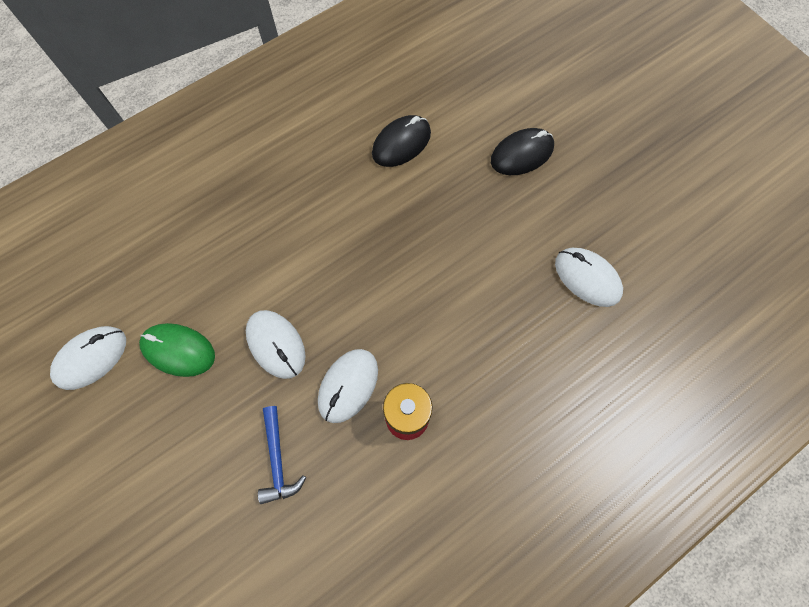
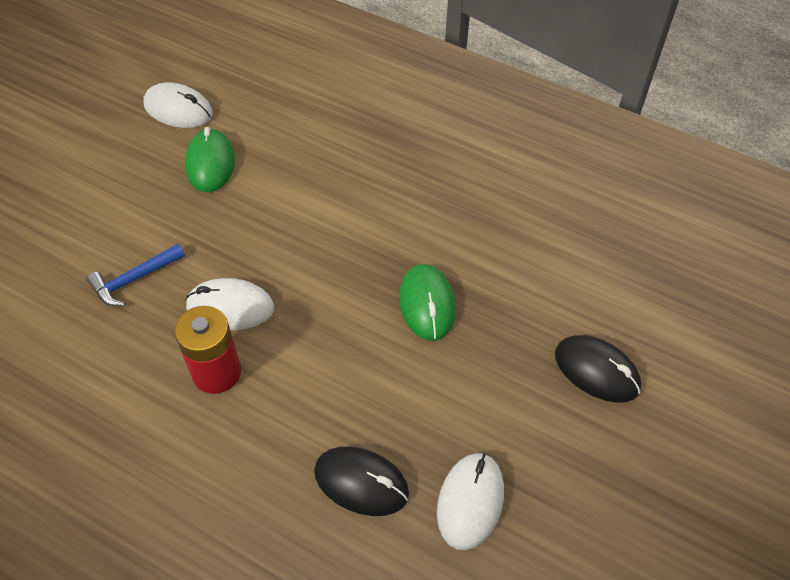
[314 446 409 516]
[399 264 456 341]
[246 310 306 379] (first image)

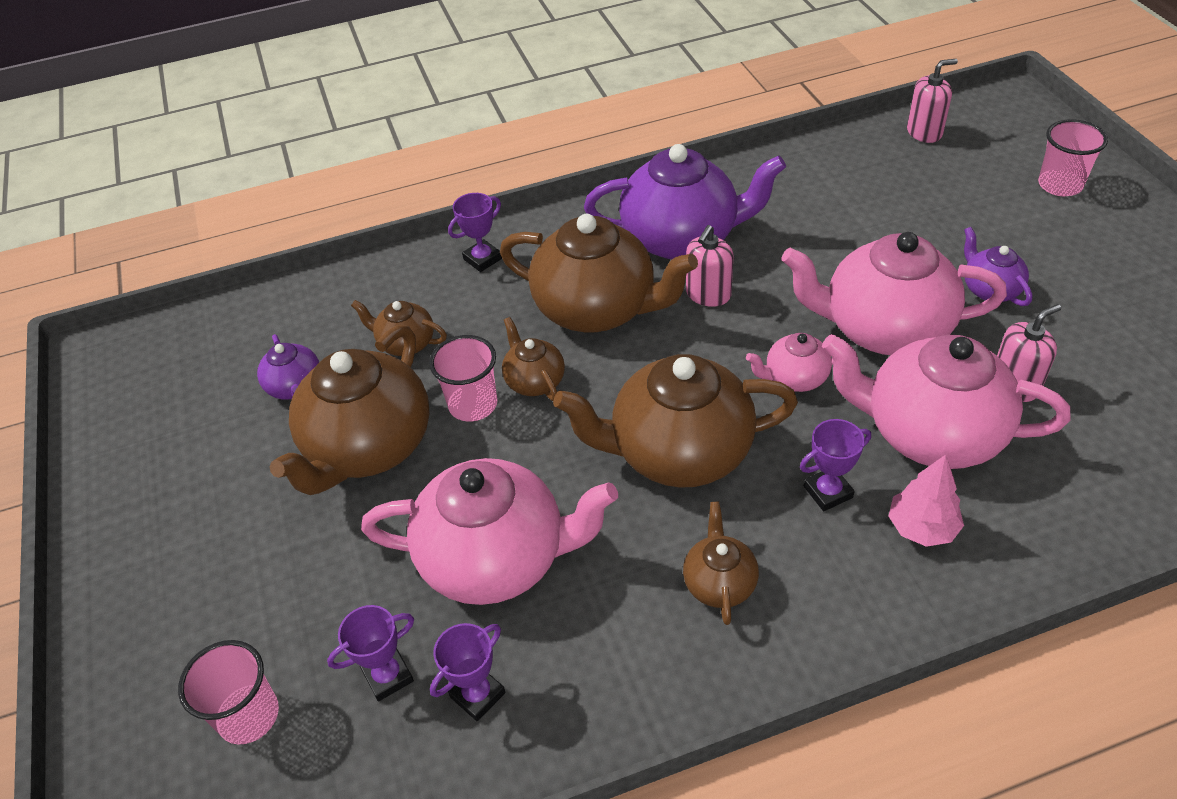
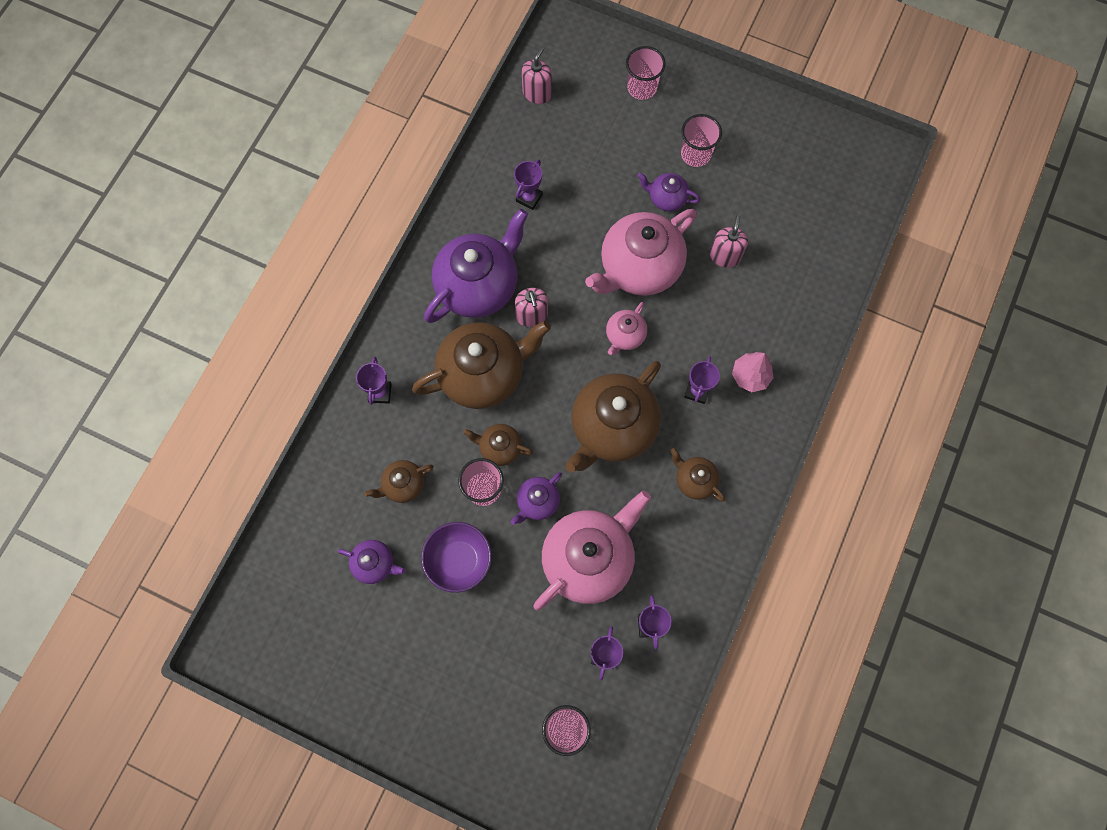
[421 522 492 593]
[511 472 562 525]
[514 160 543 210]
[681 114 722 167]
[822 334 1071 469] (first image)

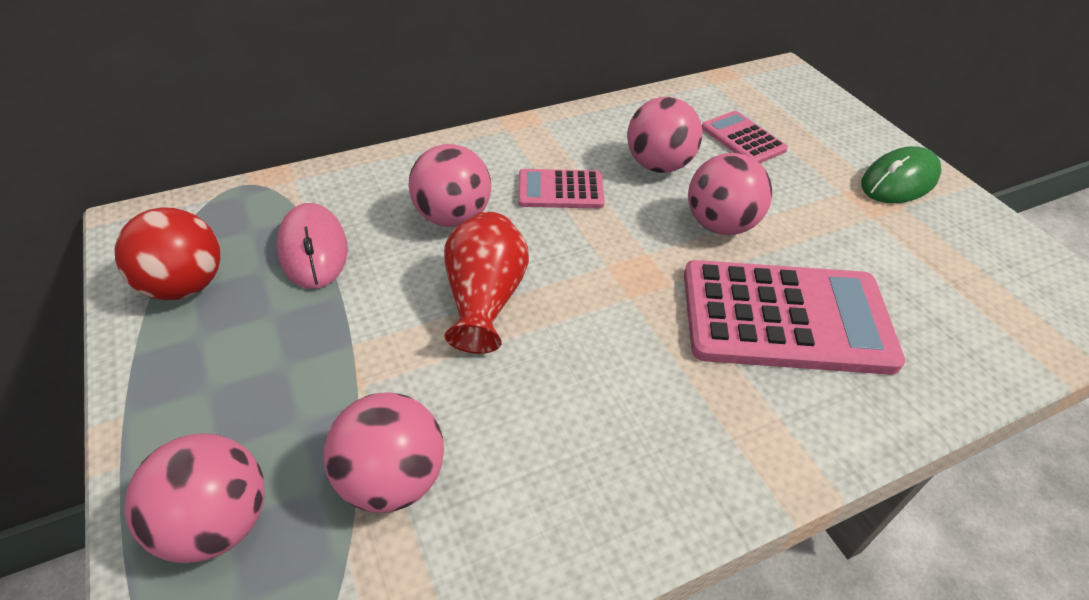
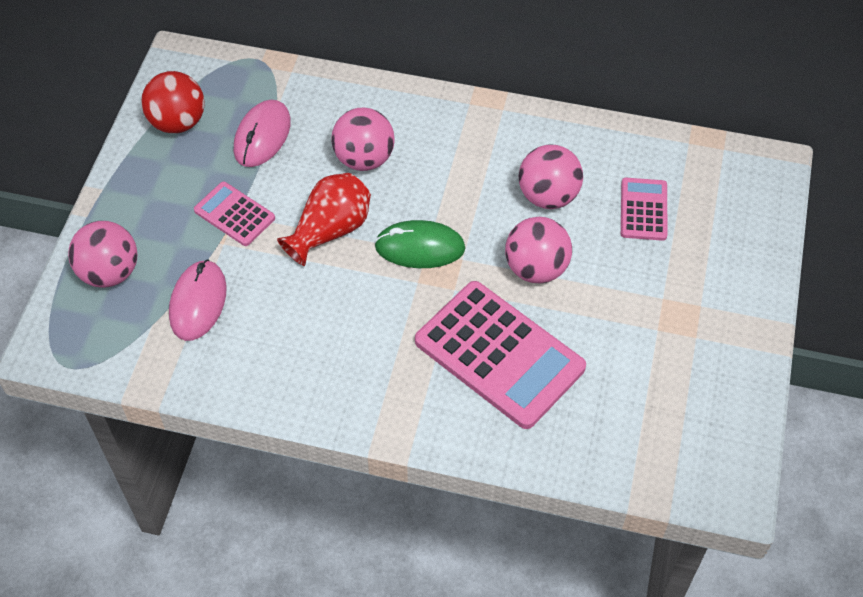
[169 259 226 341]
[194 182 275 246]
[374 220 465 268]

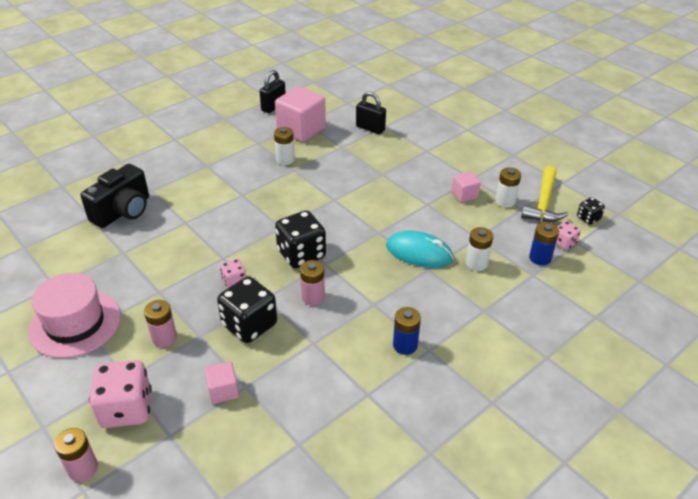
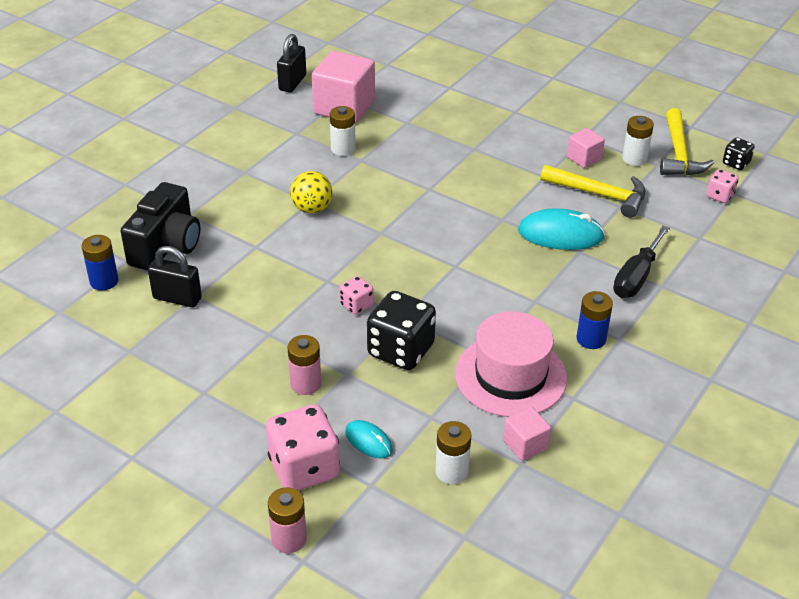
[82 235 118 291]
[148 246 202 307]
[290 171 333 213]
[345 420 393 459]
[435 421 471 484]
[455 311 567 417]
[503 407 551 461]
[540 165 645 218]
[613 226 670 298]
[275 210 326 268] (first image)
[300 260 325 305] (first image)

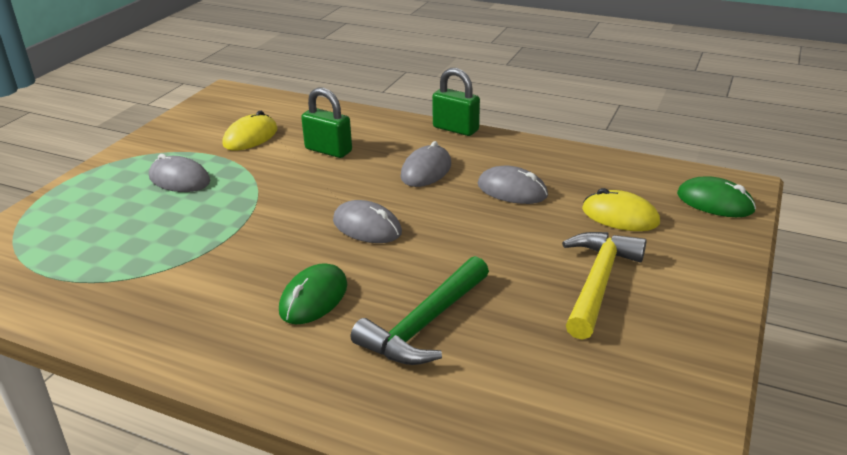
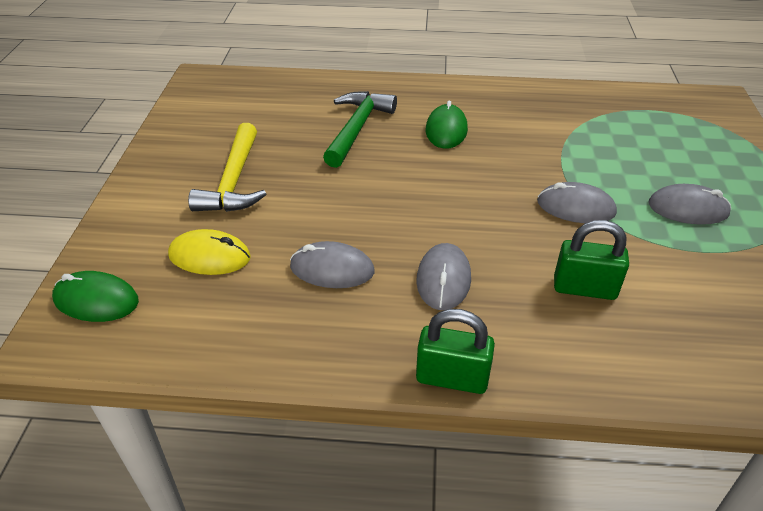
[537 182 617 223]
[222 111 278 150] (first image)

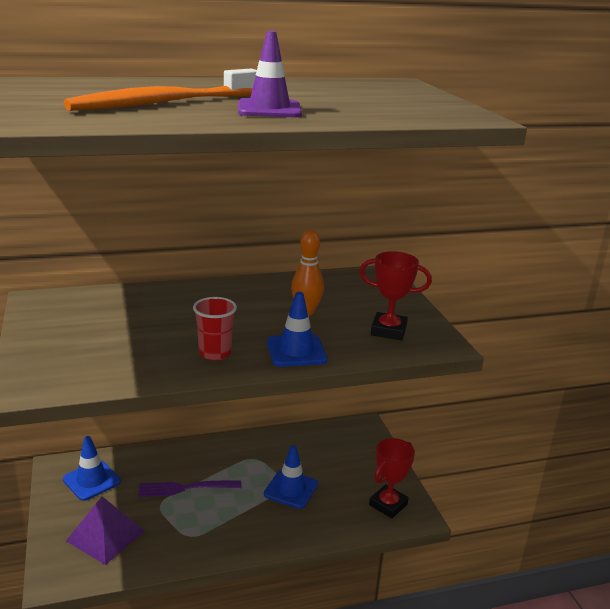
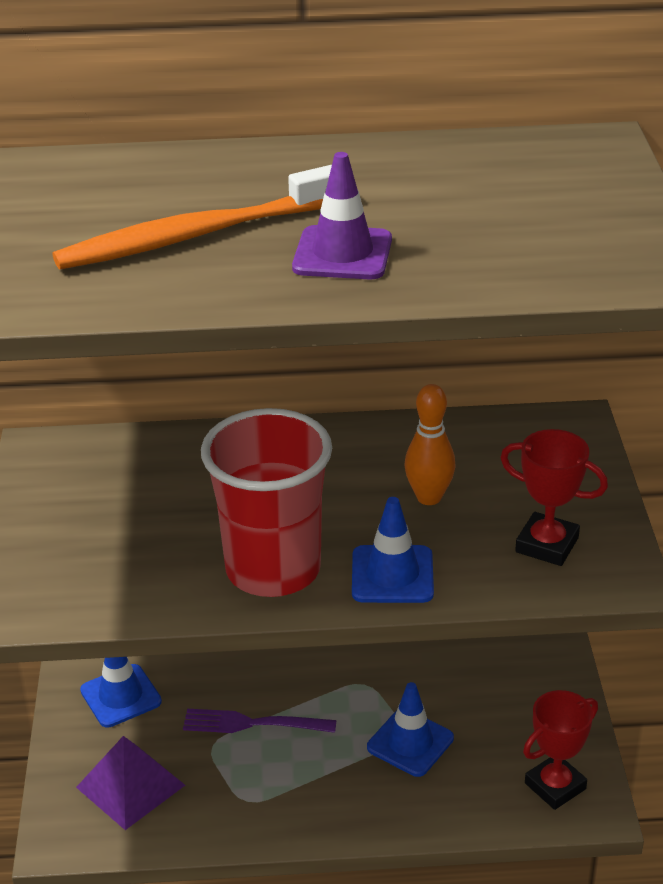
[201 408 332 597]

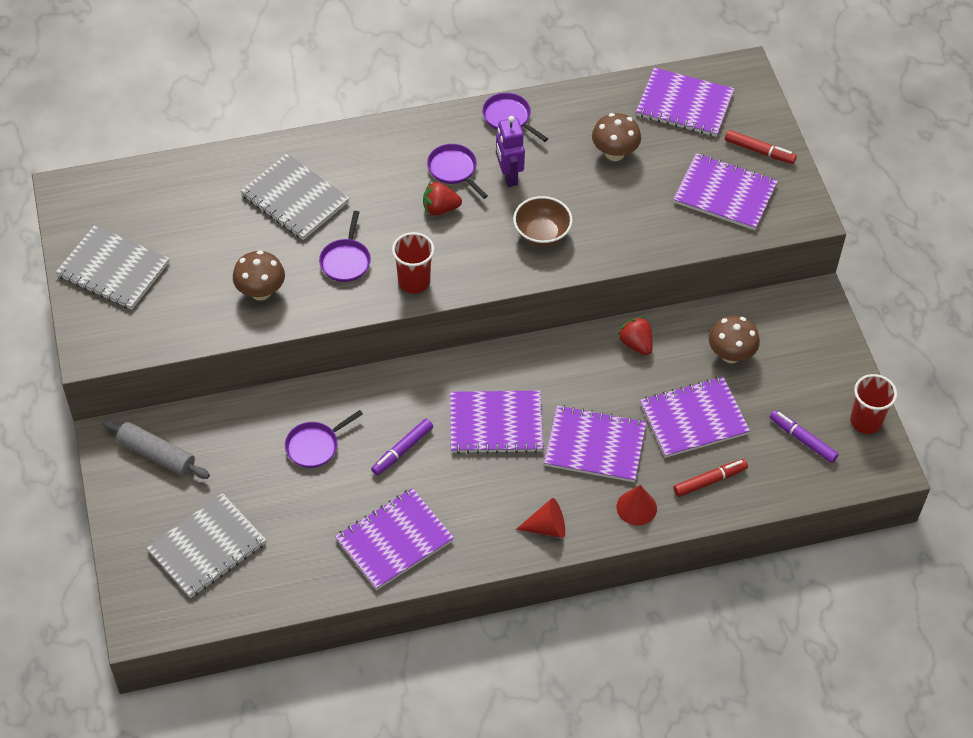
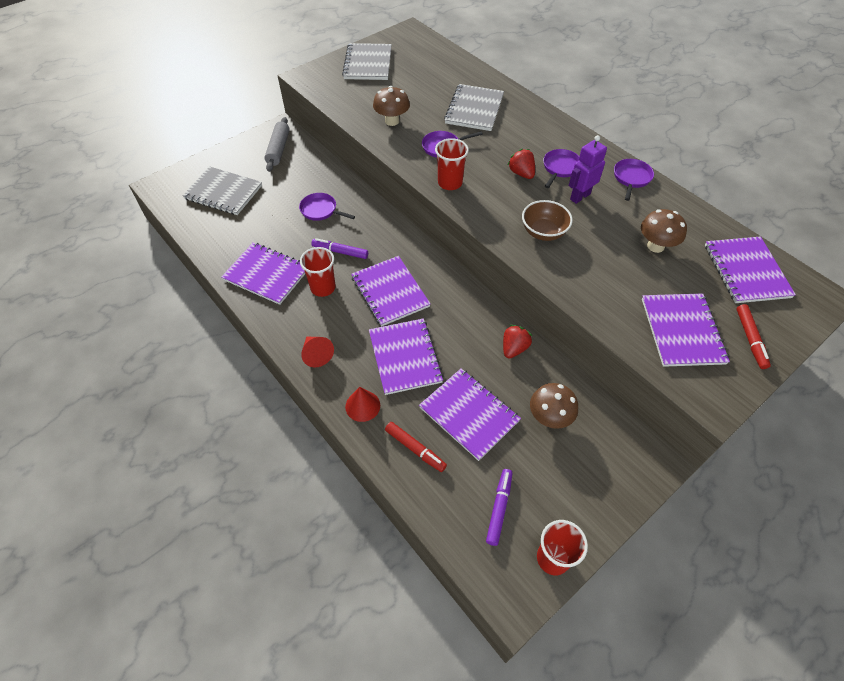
[300 247 336 297]

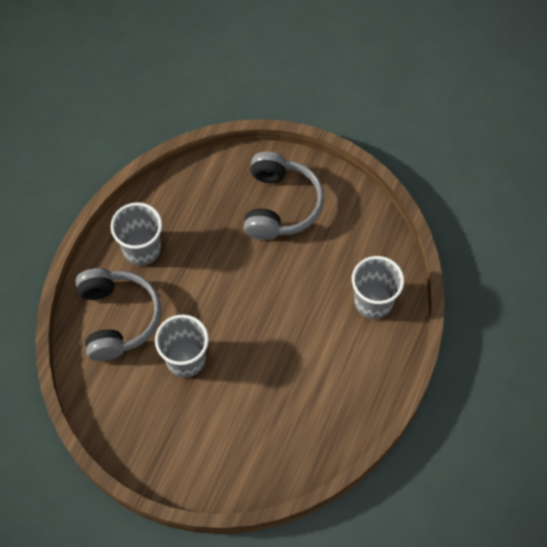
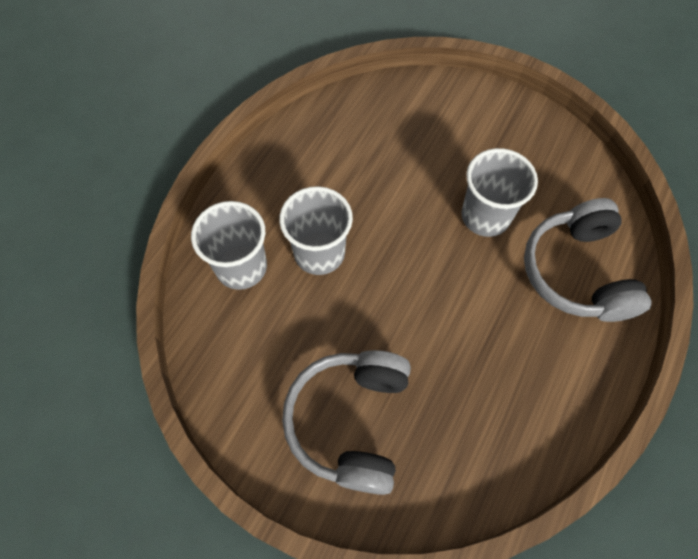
[279 186 353 275]

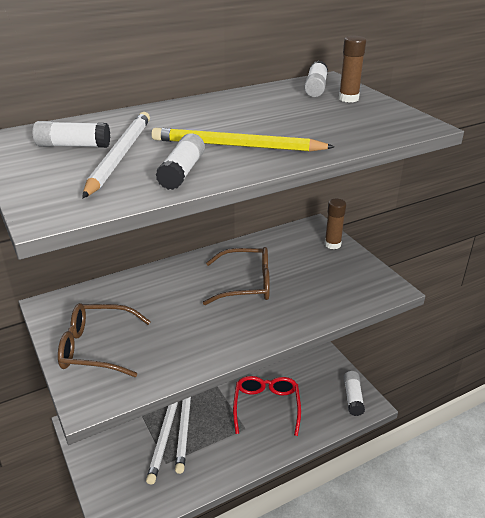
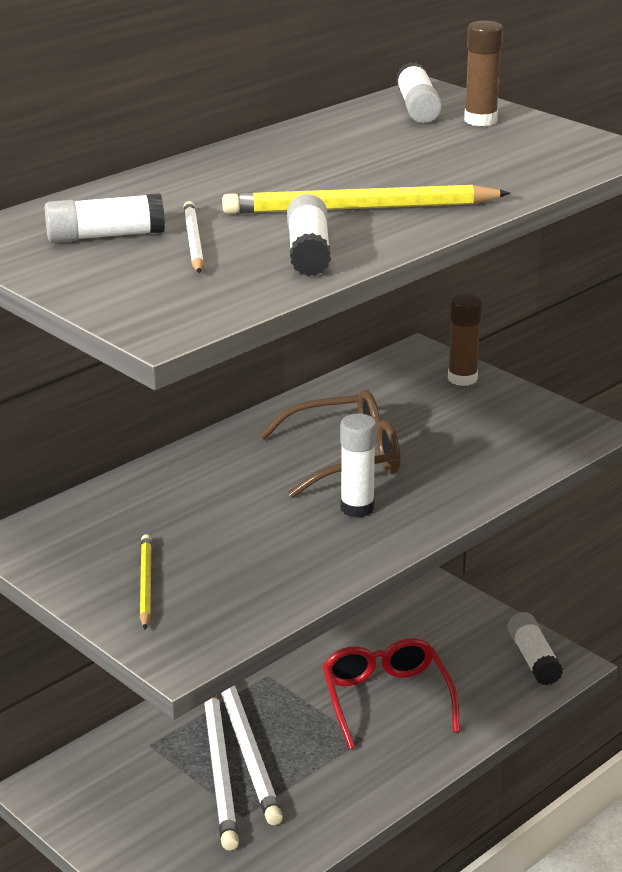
[140 534 152 629]
[184 201 204 273]
[340 414 377 517]

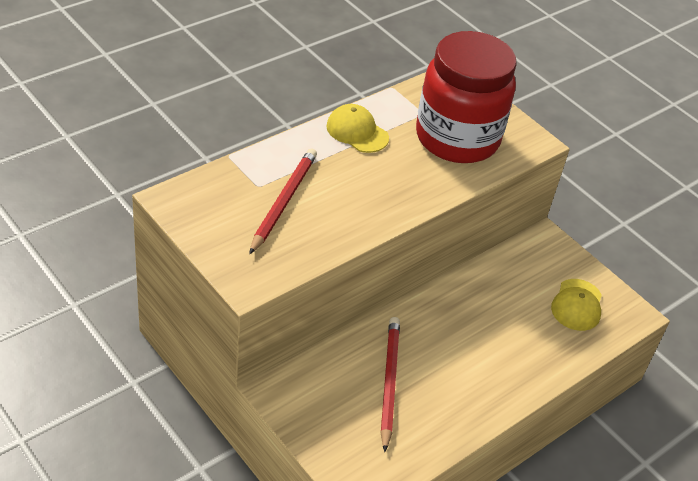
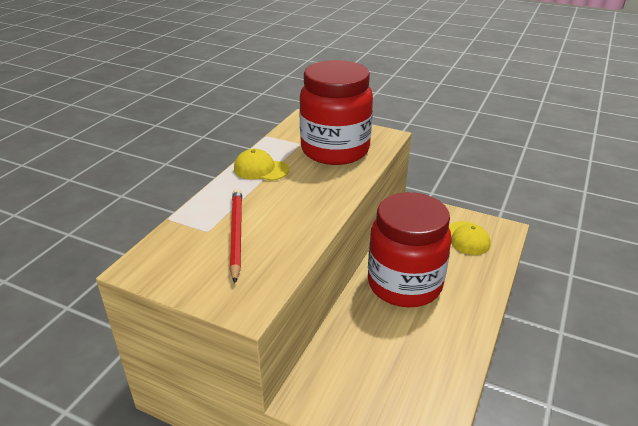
[368 192 452 307]
[381 317 400 452] (first image)

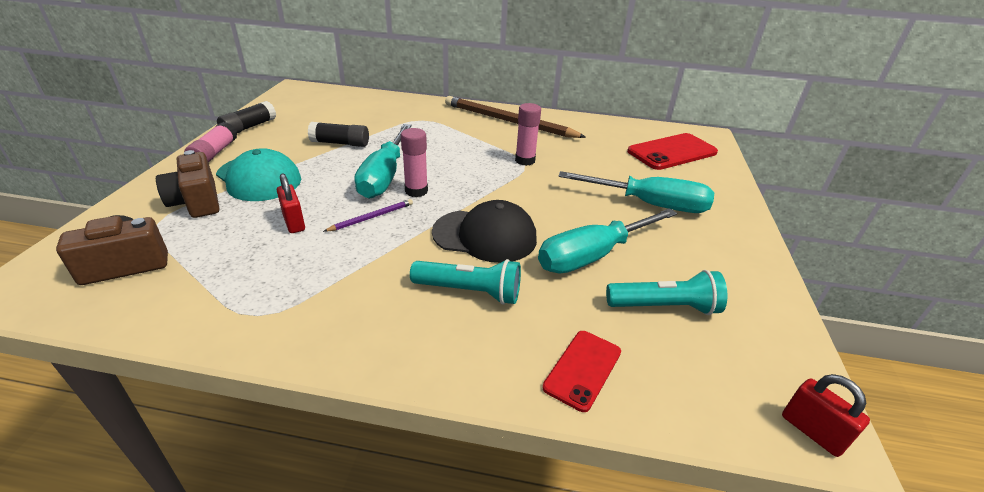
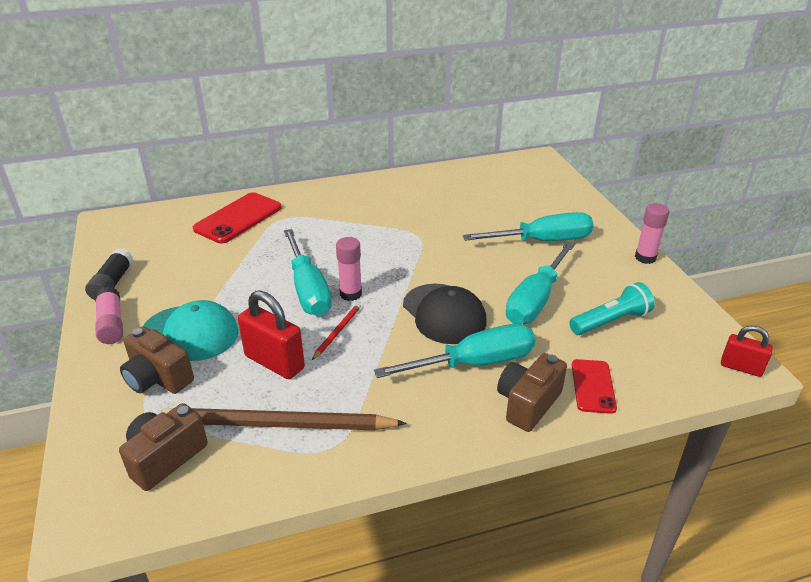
[162 408 407 430]
[193 192 282 244]
[238 290 305 379]
[312 304 361 360]
[374 324 535 378]
[403 284 487 344]
[497 353 567 432]
[635 203 670 264]
[308 122 369 147] (first image)

